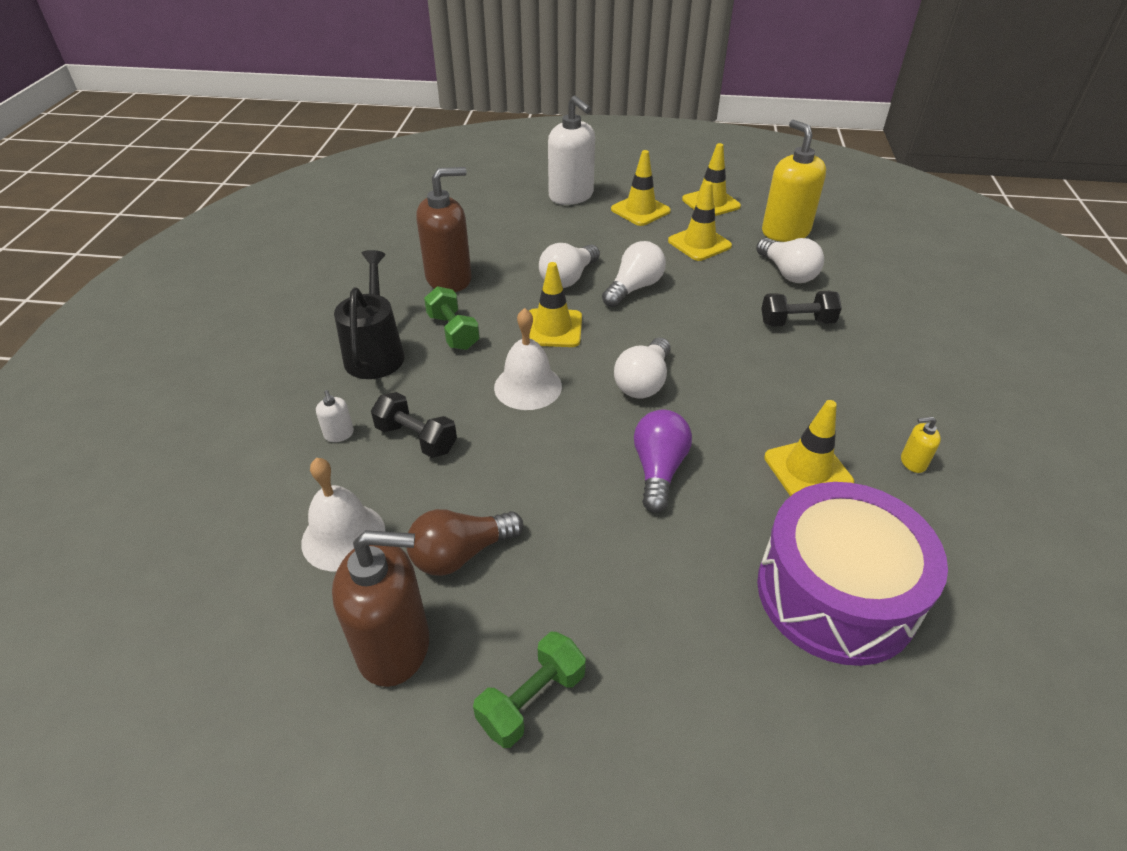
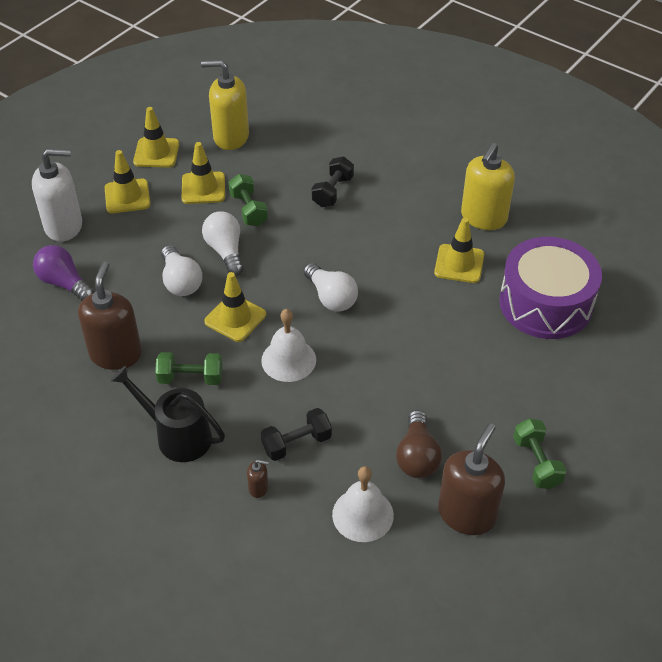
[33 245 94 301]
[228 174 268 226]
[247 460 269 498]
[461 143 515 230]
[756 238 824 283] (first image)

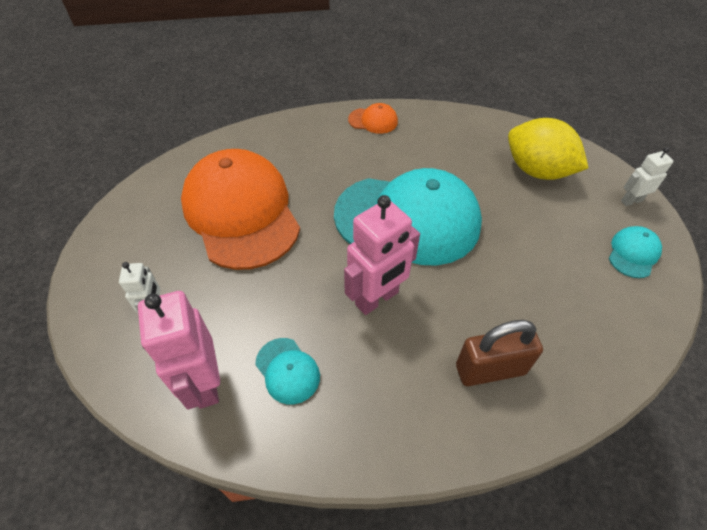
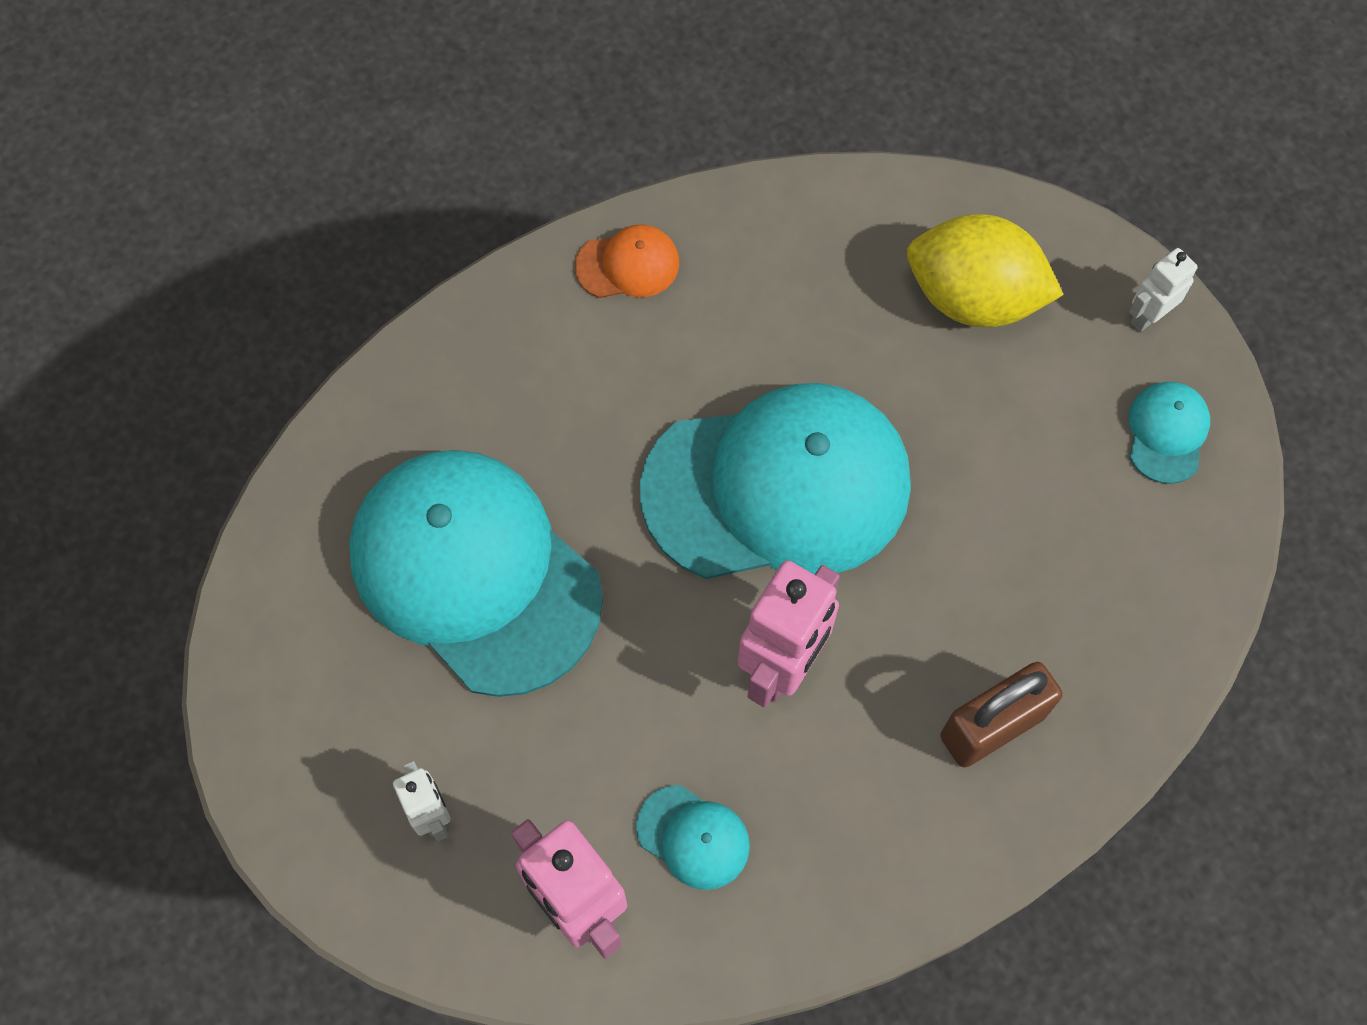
[349 450 603 697]

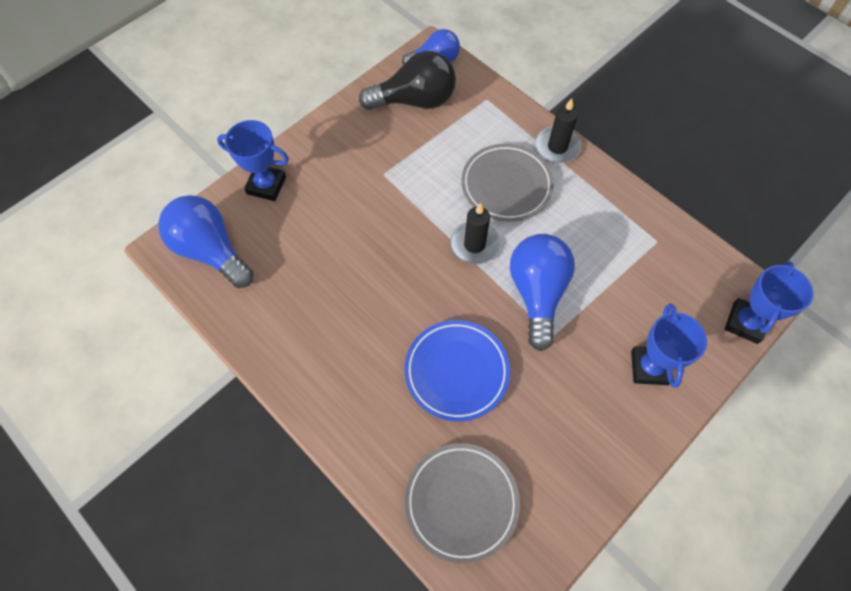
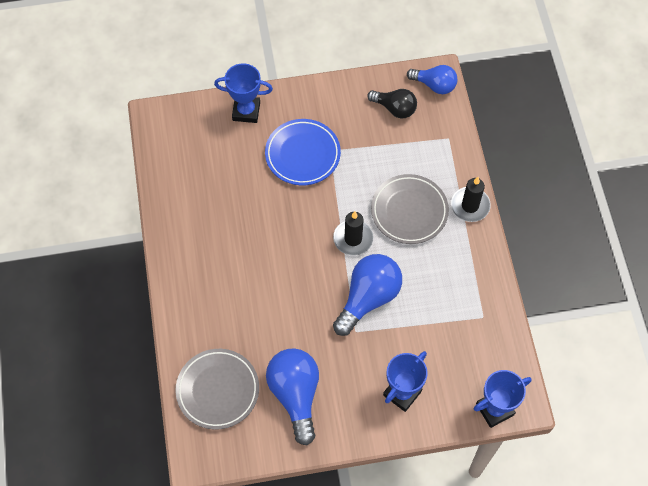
[214 63 273 123]
[265 119 341 185]
[266 348 319 445]
[367 89 417 119]

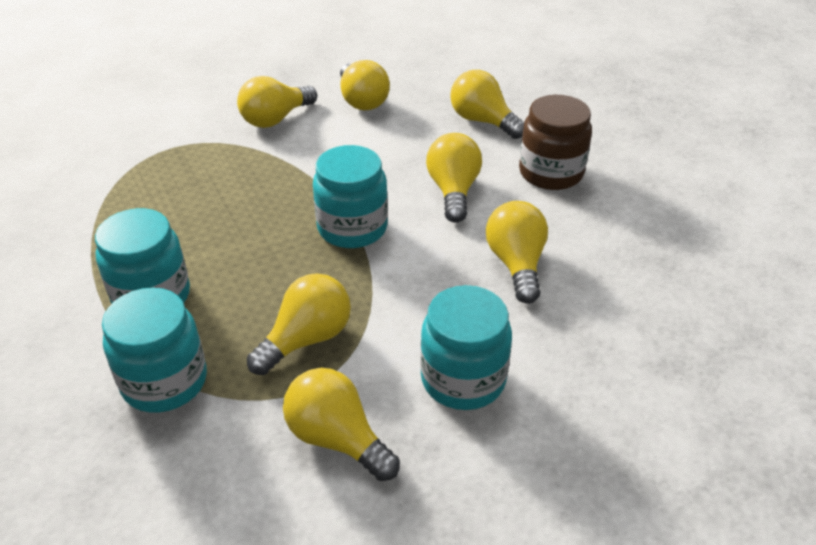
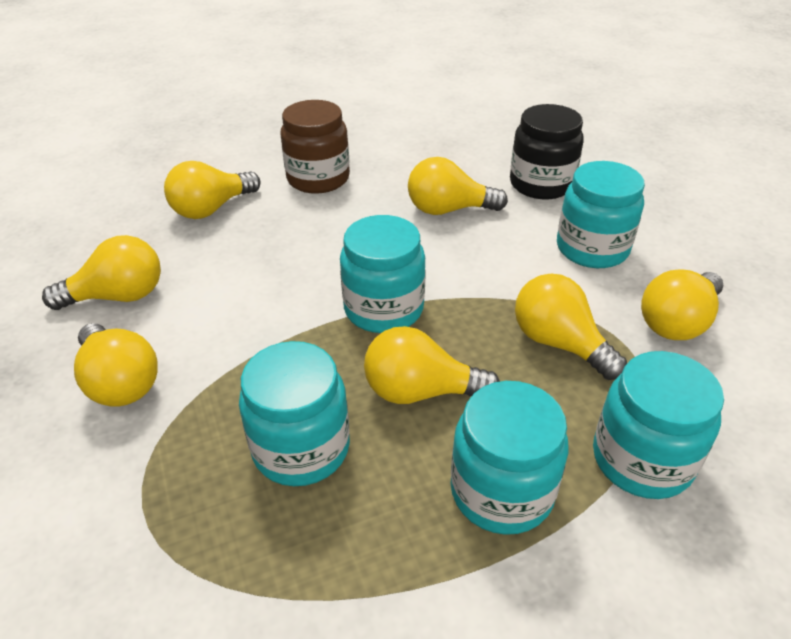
[239 341 350 486]
[364 326 500 404]
[510 104 584 199]

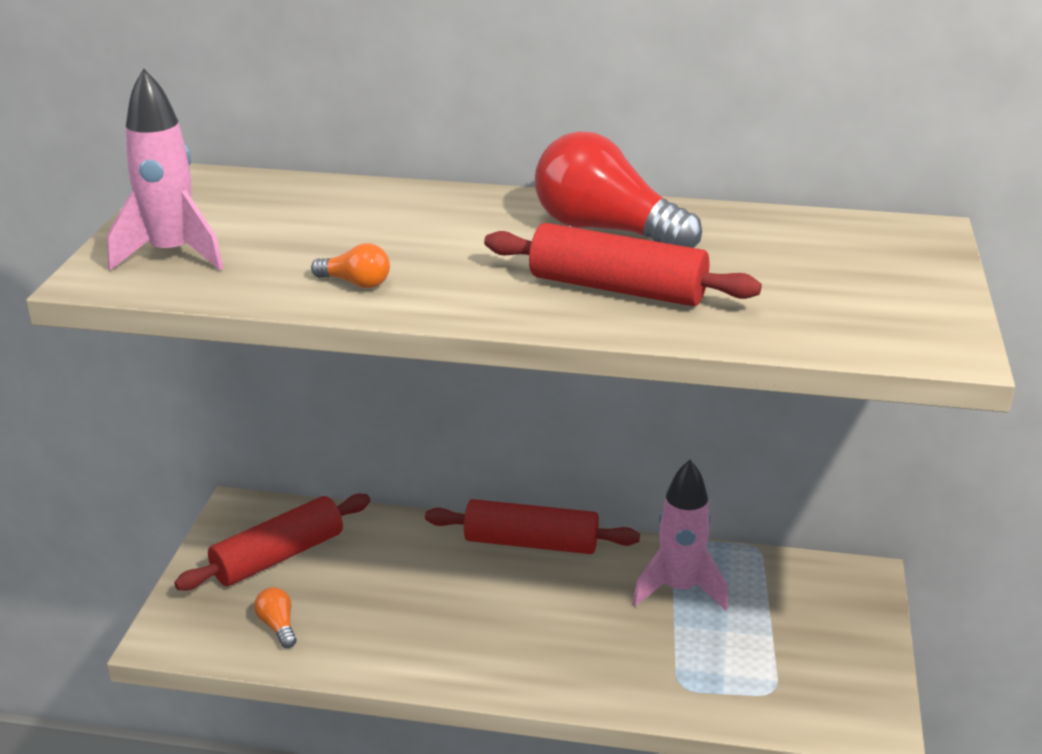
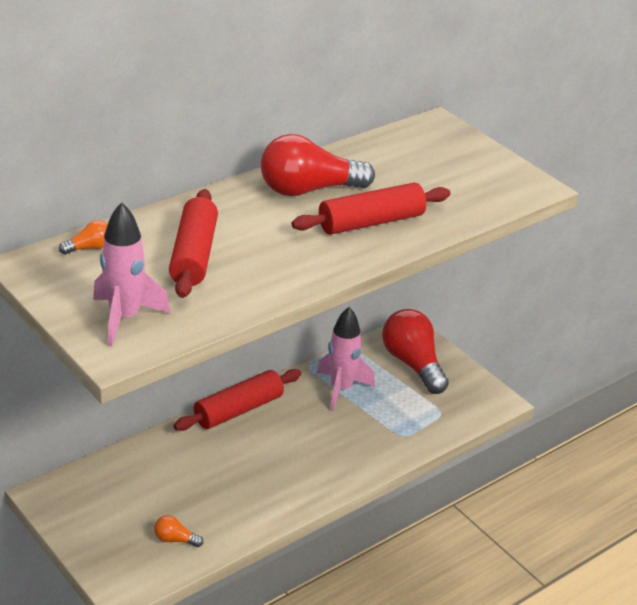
[59 220 108 255]
[169 189 218 298]
[382 309 449 394]

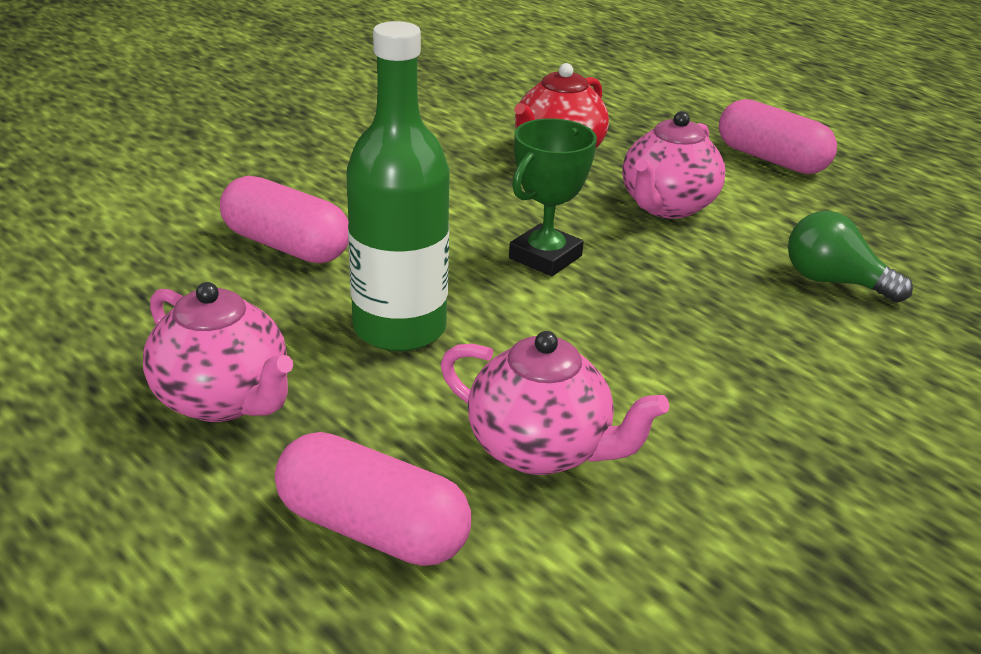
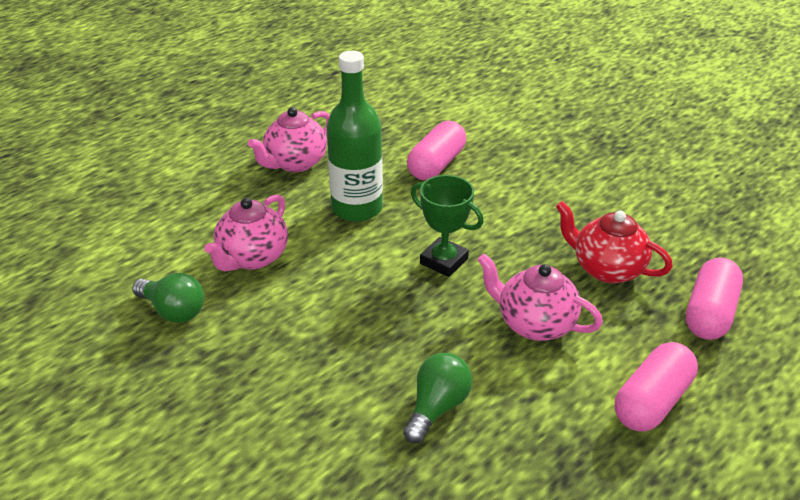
[132 273 204 323]
[686 258 743 340]

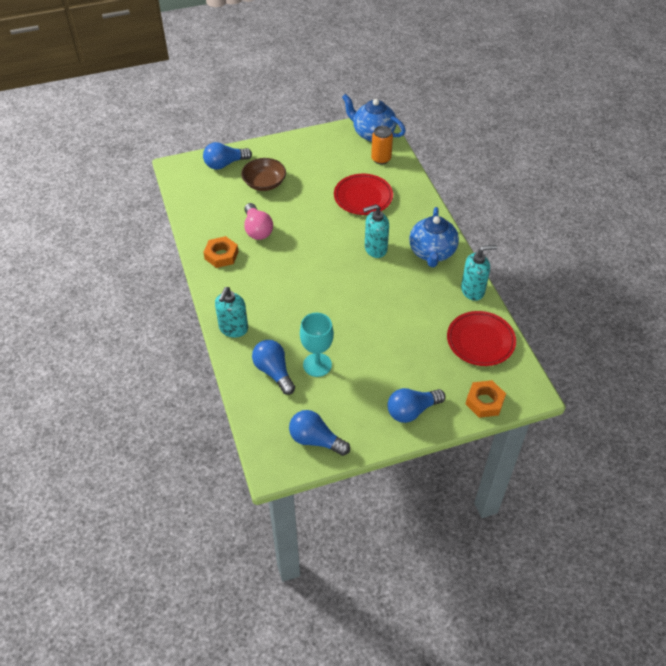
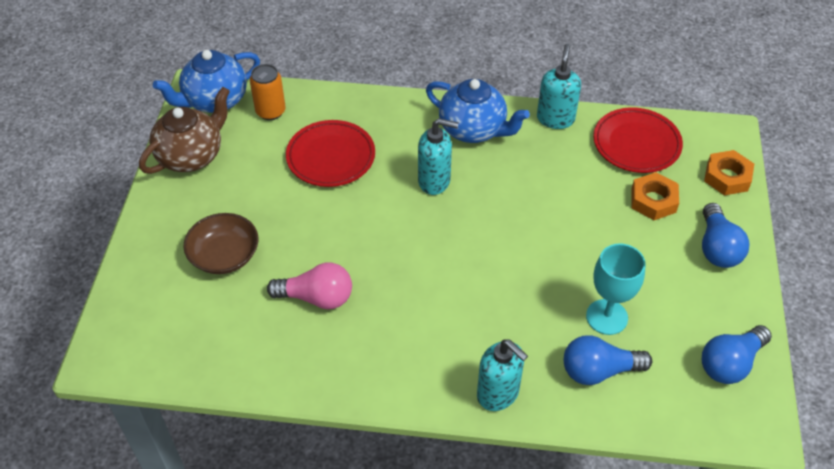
[139 87 230 174]
[418 118 459 195]
[631 172 679 220]
[203 142 252 170] (first image)

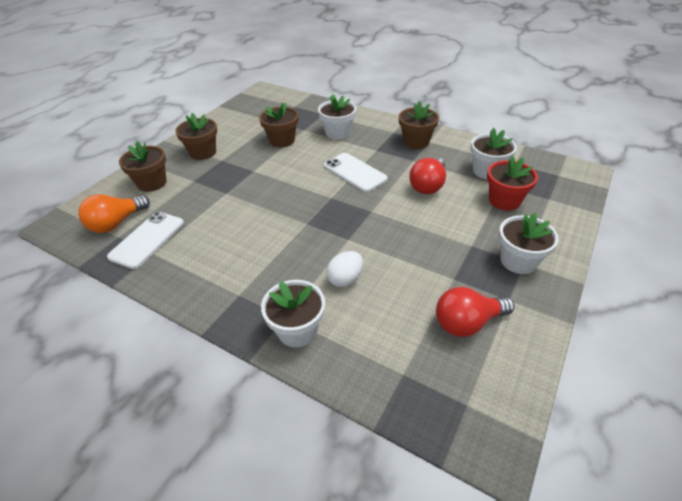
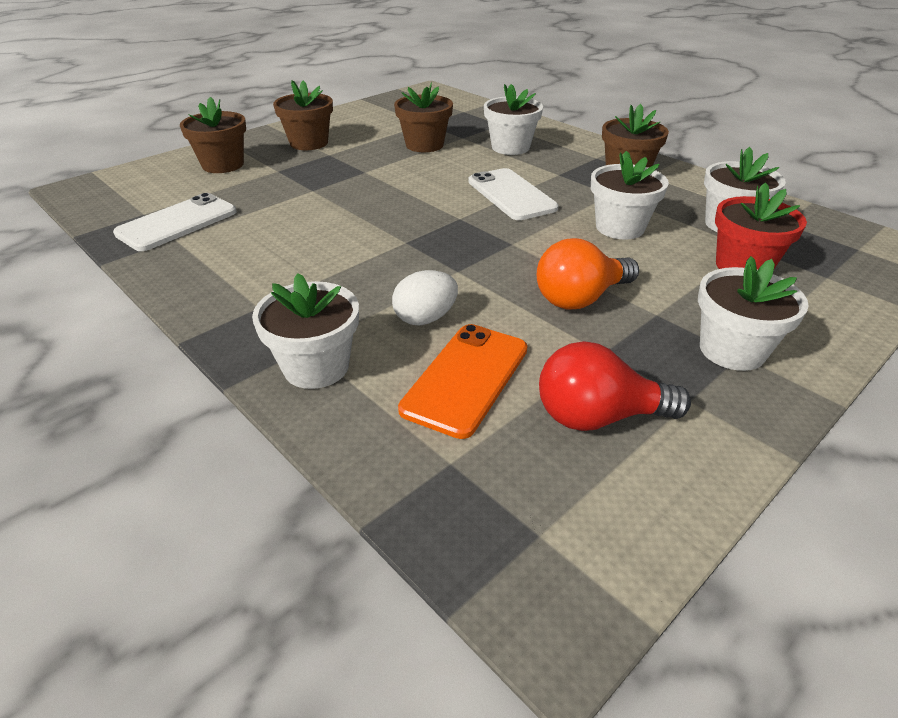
[398 324 527 439]
[537 238 639 310]
[591 151 669 239]

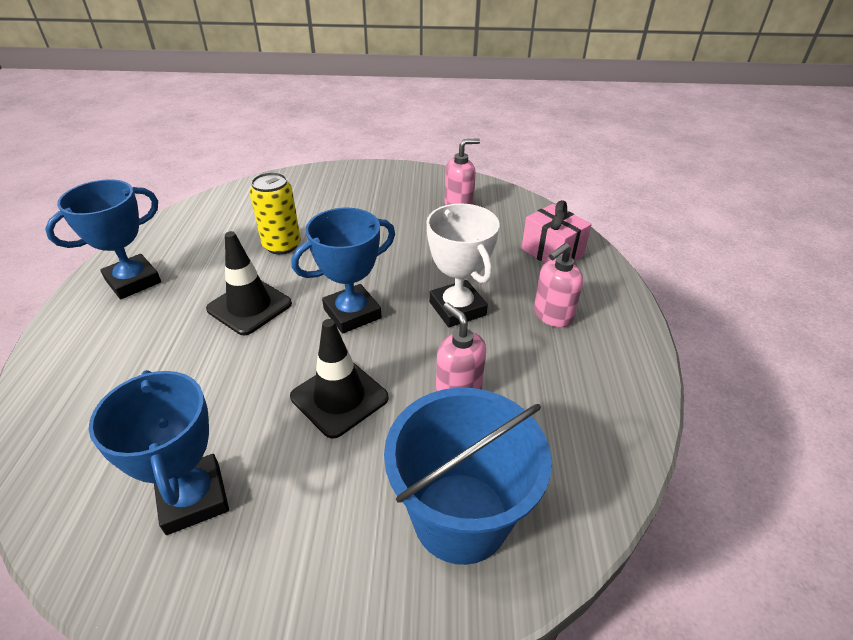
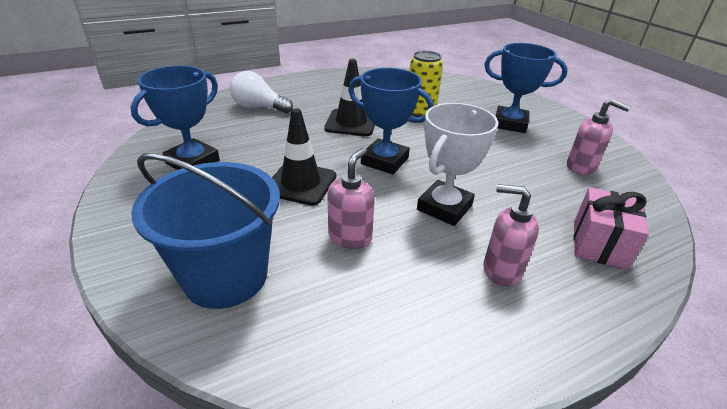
[230 71 293 113]
[484 43 567 133]

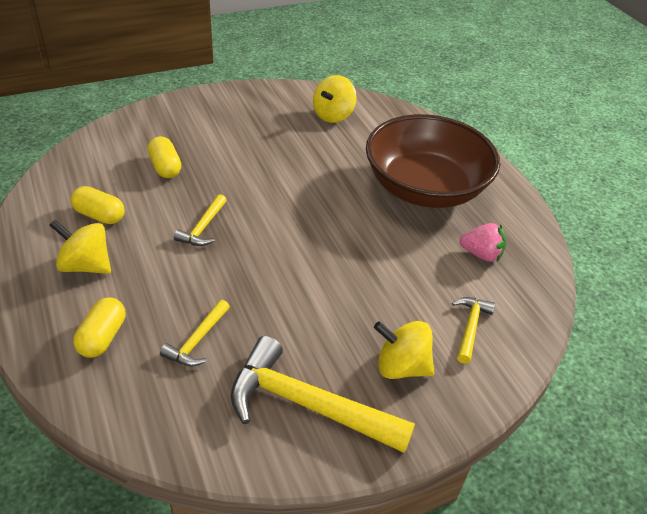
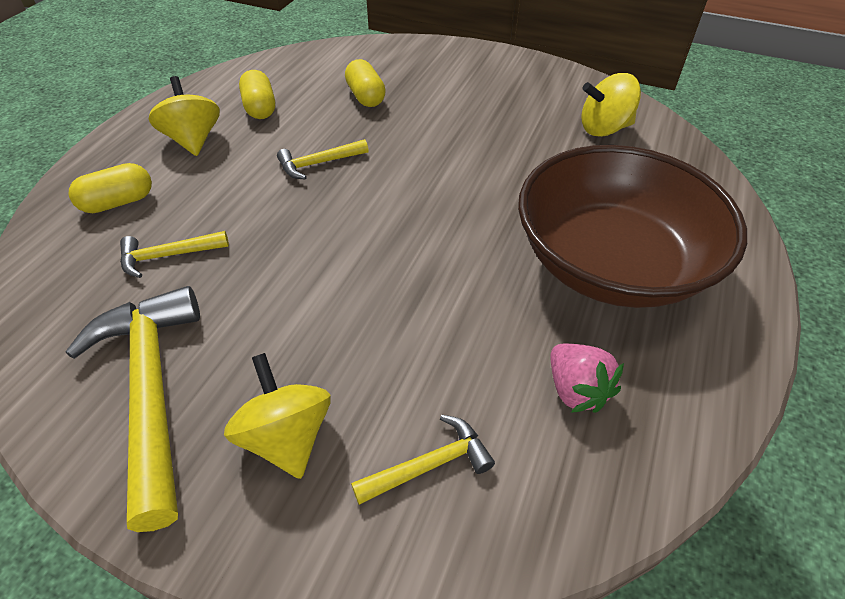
[345 59 386 107]

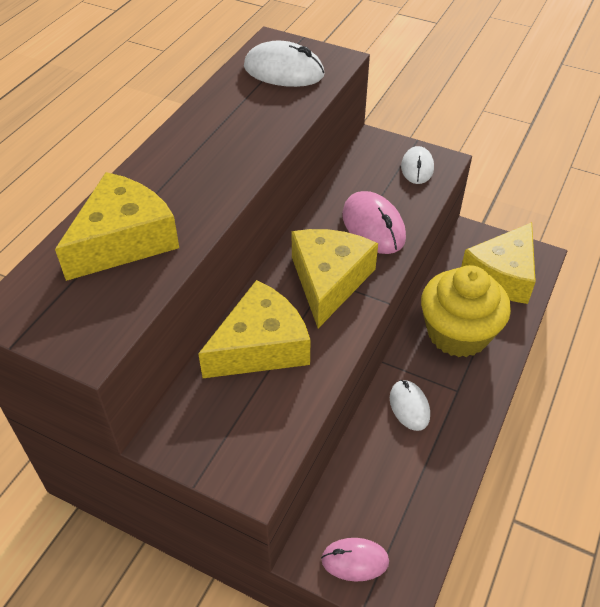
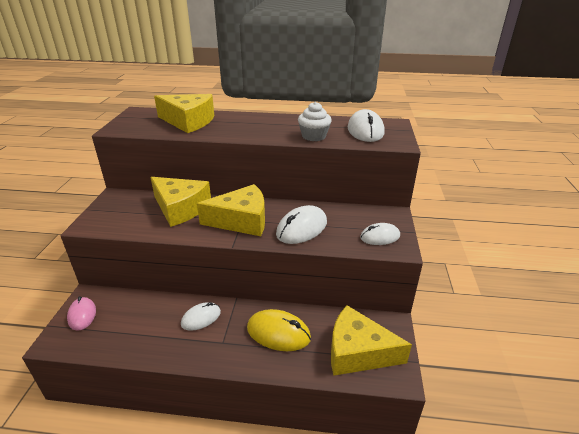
[247 309 311 351]
[276 205 327 244]
[298 102 332 141]

